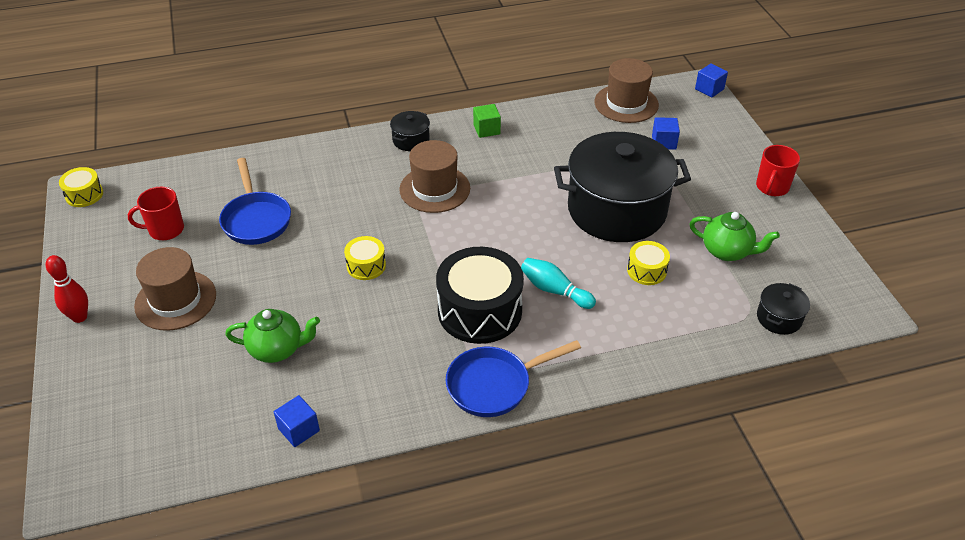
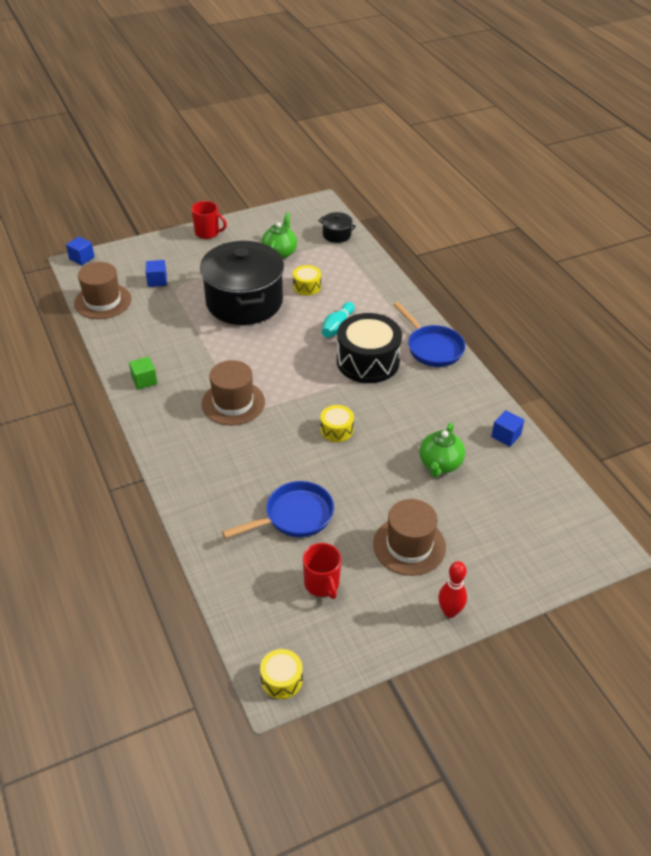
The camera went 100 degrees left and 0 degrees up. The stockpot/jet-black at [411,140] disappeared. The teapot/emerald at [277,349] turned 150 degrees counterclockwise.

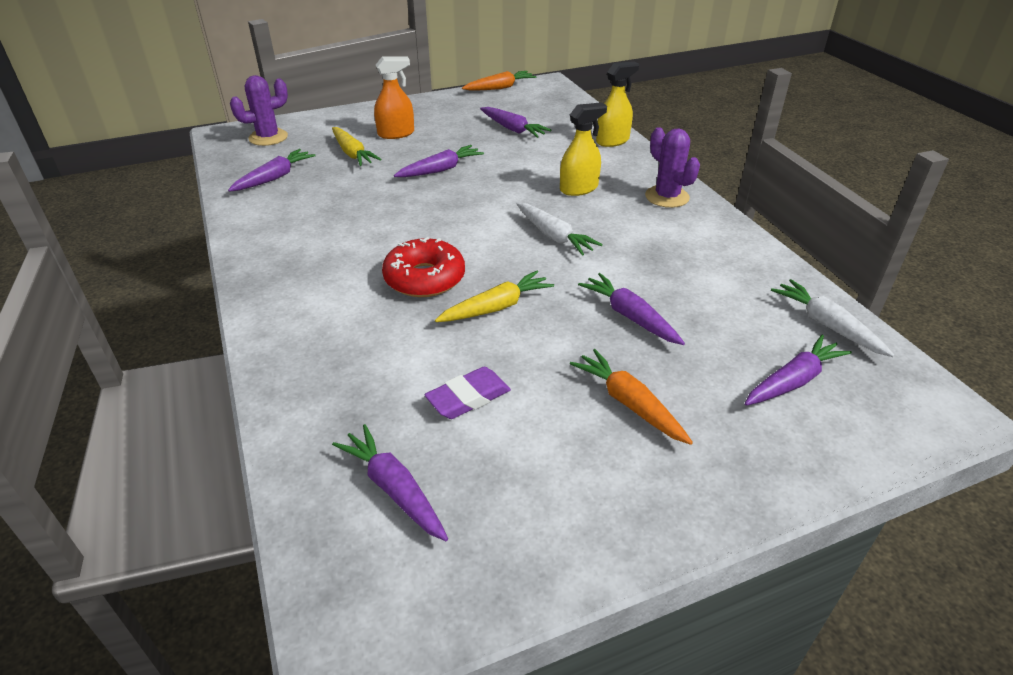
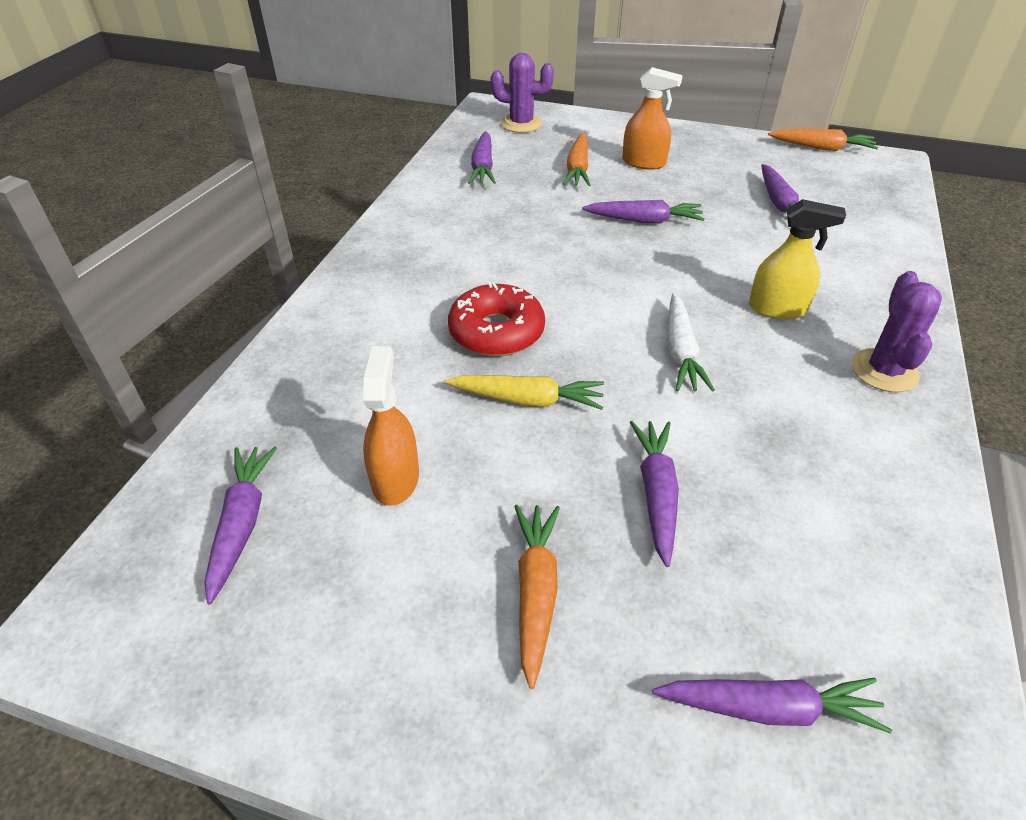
The camera went 40 degrees right and 5 degrees up. The spray cleaner/golden at [612,141] disappeared. The root vegetable/golden at [352,153] became the root vegetable/bright orange at [577,168]. The root vegetable/violet at [274,178] turned 105 degrees clockwise. The root vegetable/white at [827,325] disappeared. The gum eraser/violet at [468,397] was replaced by the spray cleaner/bright orange at [395,478].

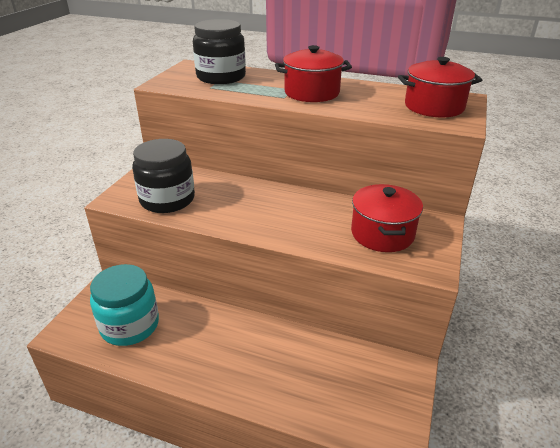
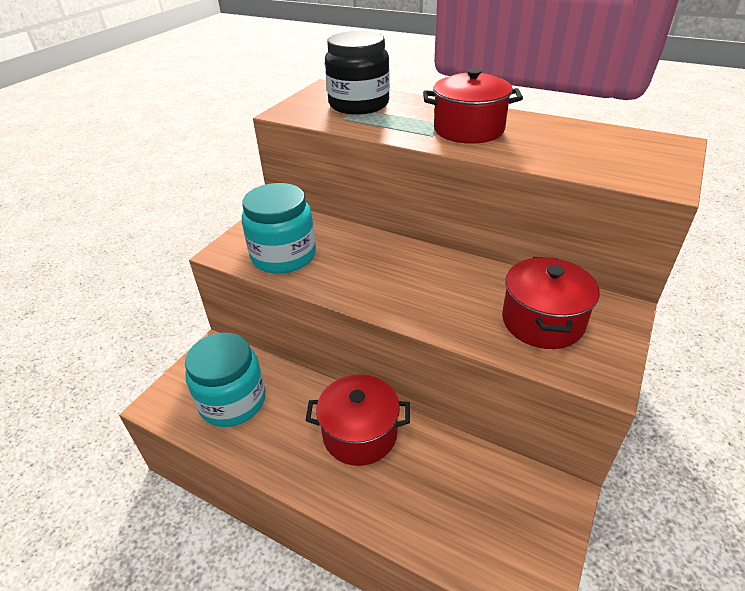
The camera went 10 degrees right and 5 degrees up. The stockpot/crimson moved from [434,107] to [360,434]. The preserve jar/jet-black at [167,199] became the preserve jar/teal at [283,256].

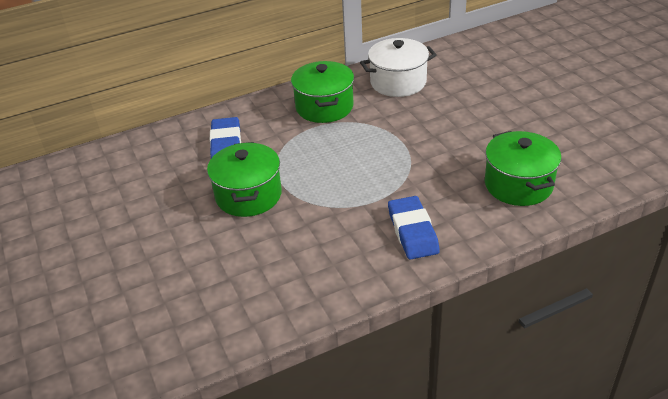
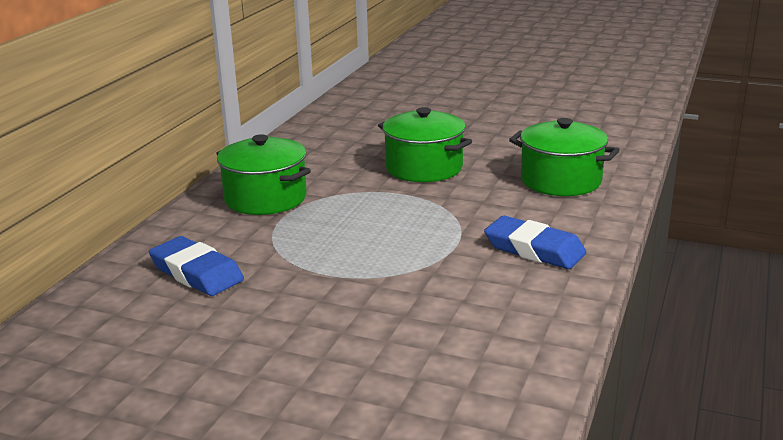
The camera went 45 degrees left and 15 degrees down. The stockpot/white at [398,82] disappeared. The stockpot/emerald moved from [248,195] to [424,168].

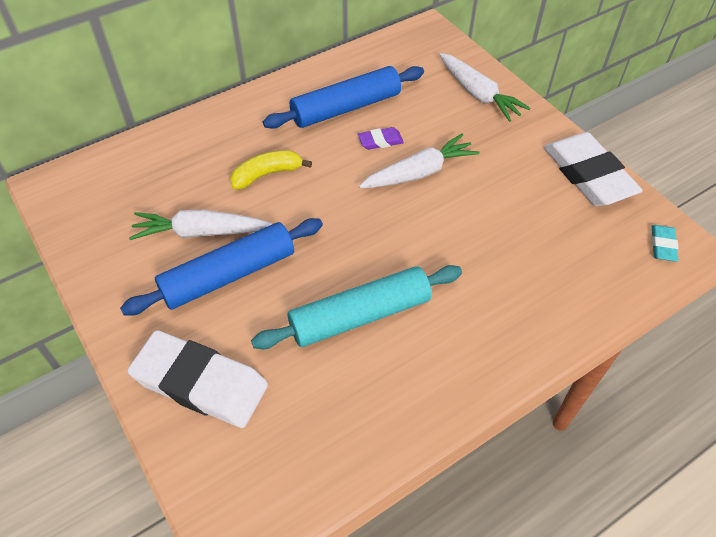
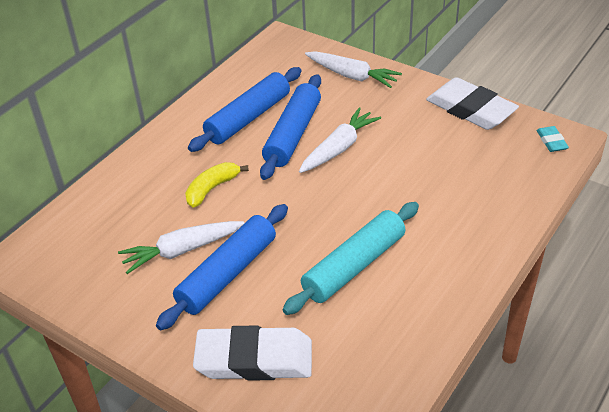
The camera went 20 degrees left and 10 degrees down. The gum eraser/violet at [380,141] was replaced by the dough roller/blue at [293,134].

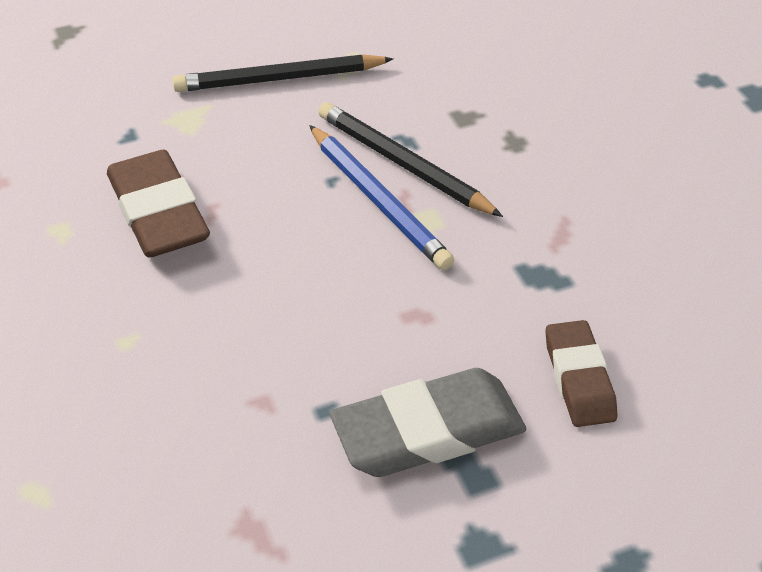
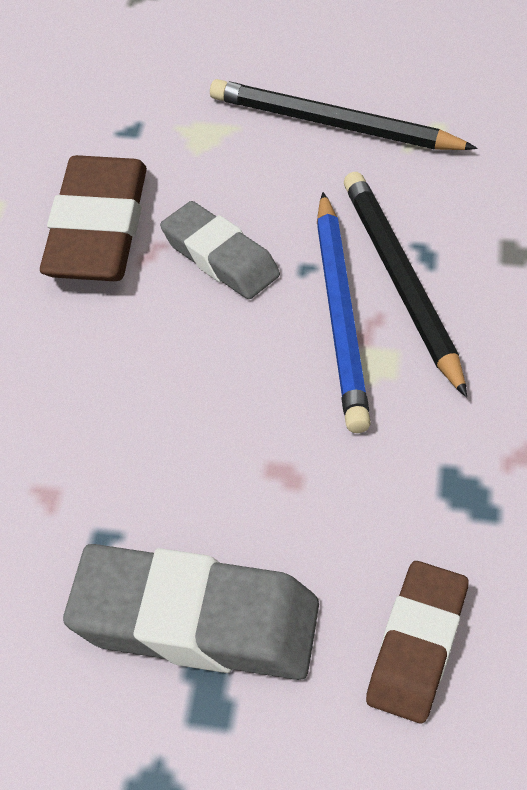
The camera went 30 degrees right and 5 degrees up. The gum eraser/gray at [220,257] appeared.

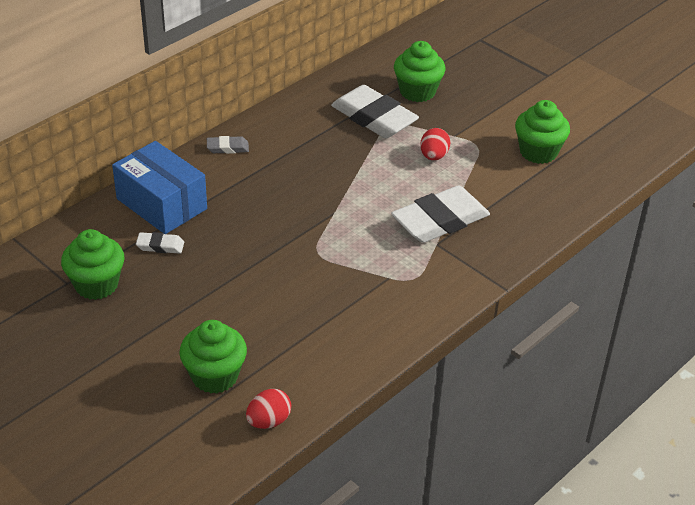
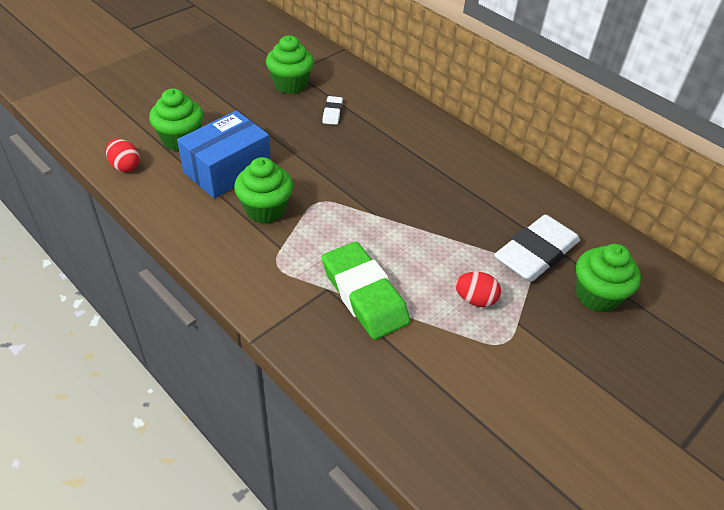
The camera went 90 degrees right and 5 degrees up. The cupcake/emerald moved from [538,152] to [265,209]. The gum eraser/gray at [227,148] disappeared. The box/blue moved from [161,204] to [227,169]. The gum eraser/white at [440,220] became the gum eraser/emerald at [364,295].

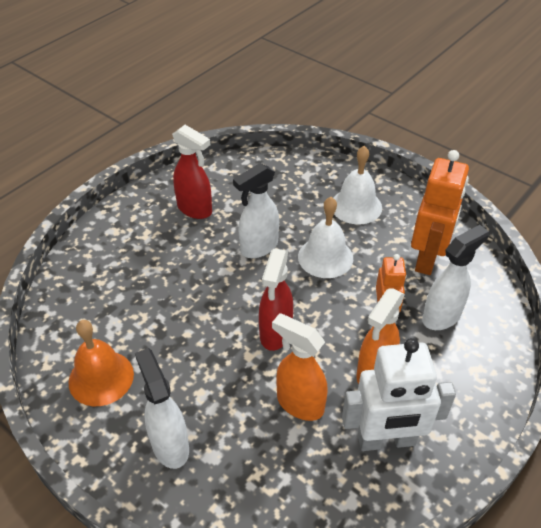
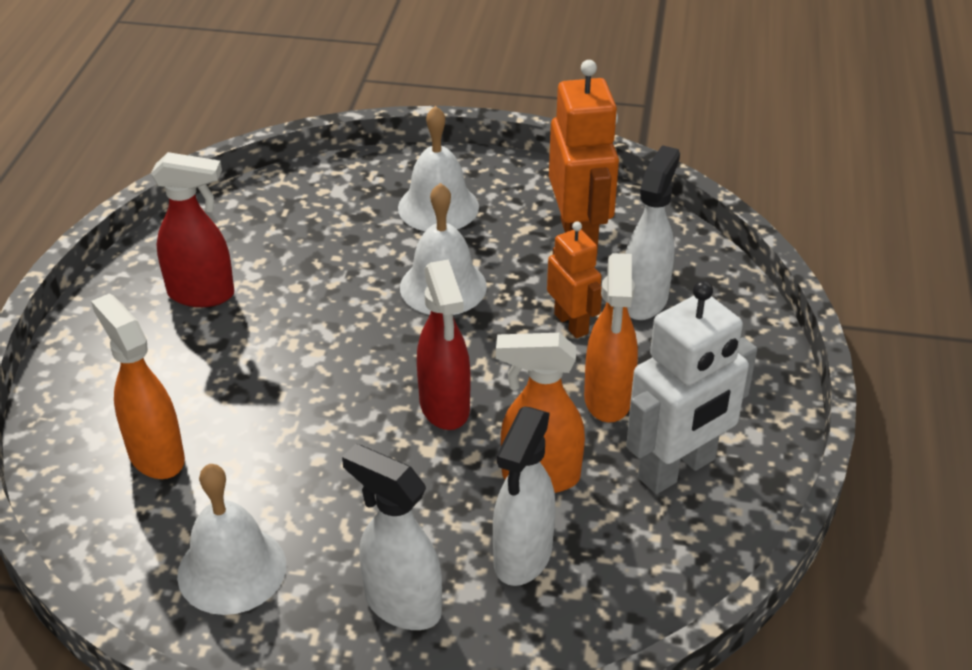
The camera went 30 degrees left and 5 degrees down. The spray cleaner/white moved from [258,248] to [522,557]. The school bell/bright orange at [101,378] became the school bell/white at [232,569]. The spray cleaner/bright orange at [155,455] appeared.

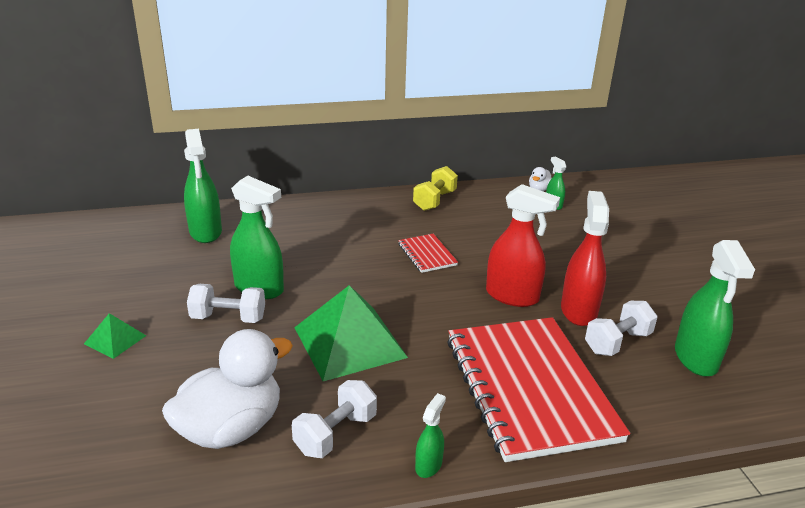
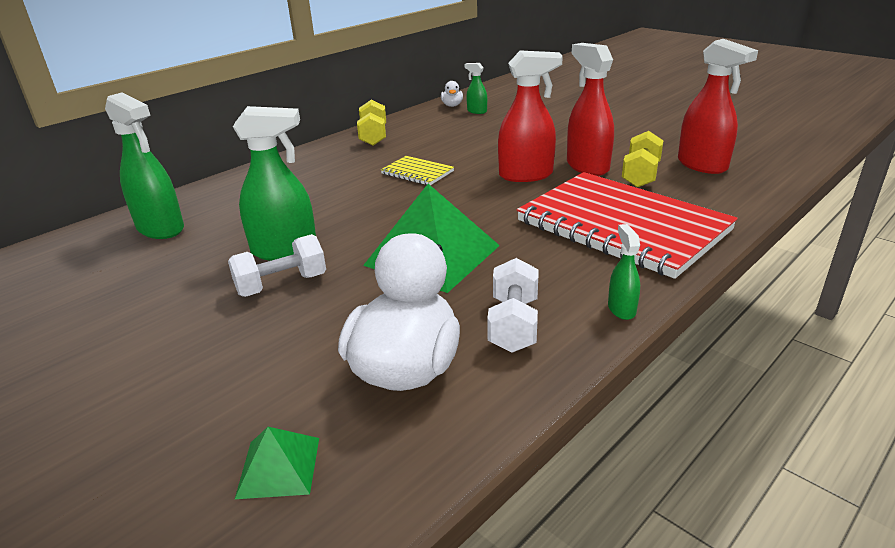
The camera went 30 degrees left and 0 degrees up. The notepad/crimson at [427,254] became the notepad/golden at [417,172]. The spray cleaner/emerald at [696,358] became the spray cleaner/crimson at [702,165]. The dumbbell/white at [617,342] became the dumbbell/golden at [640,175]. The solid pyramid/emerald moved from [115,339] to [279,467].

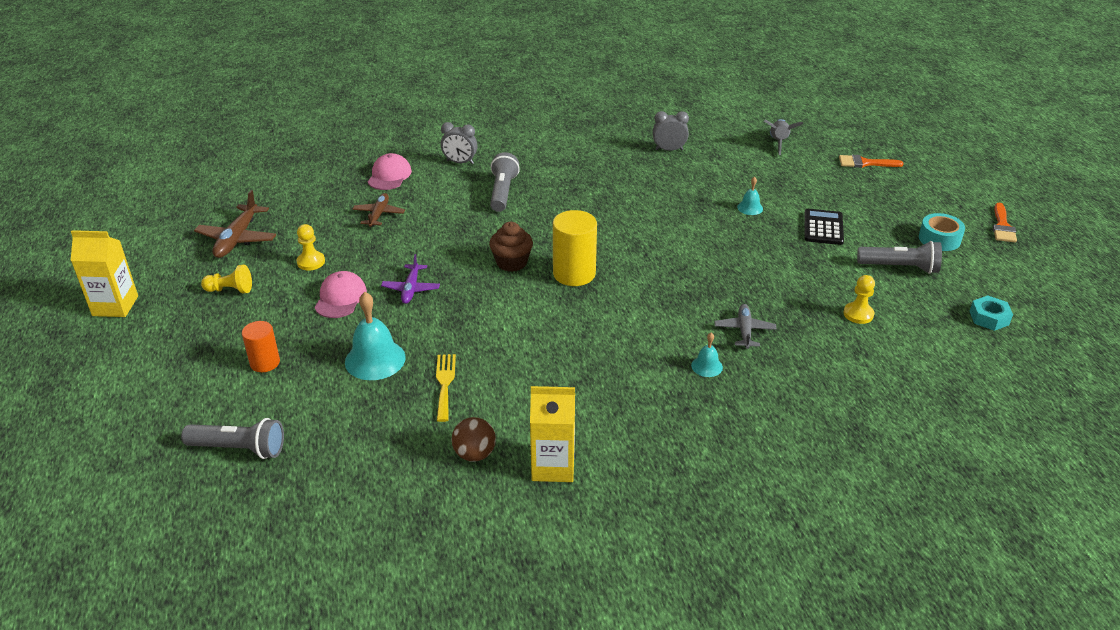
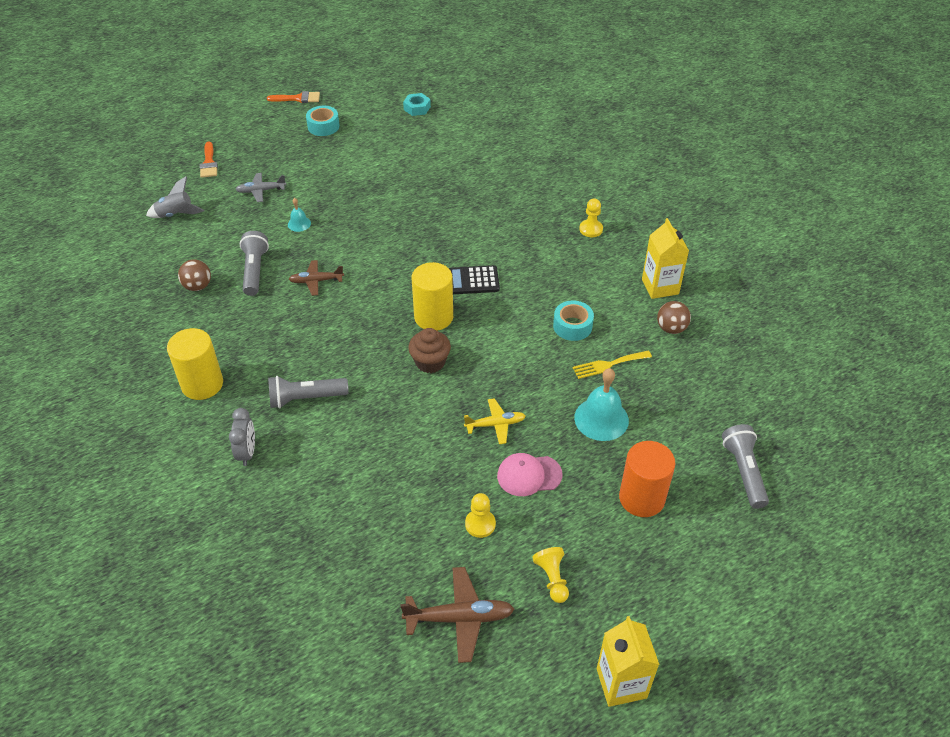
The camera went 105 degrees left and 10 degrees up. The alarm clock/gray at [669,150] was replaced by the sphere/russet at [198,286]. The peaked cap/rose-pink at [389,175] disappeared. The toy plane/russet moved from [379,214] to [316,281]. The calculator/jet-black moved from [823,227] to [473,280]. The flashlight/gray moved from [900,267] to [255,270]. The toy plane/violet at [411,289] became the toy plane/golden at [495,424]. The chess pawn/golden moved from [858,314] to [591,229]. The toy plane/gray moved from [744,330] to [261,191]. The cylinder shape/bright orange at [265,363] changed to 1.62 times the size. The school bell/teal at [707,366] disappeared. The roll of tape/teal at [572,326] appeared. The cylinder shape/golden at [202,384] appeared.

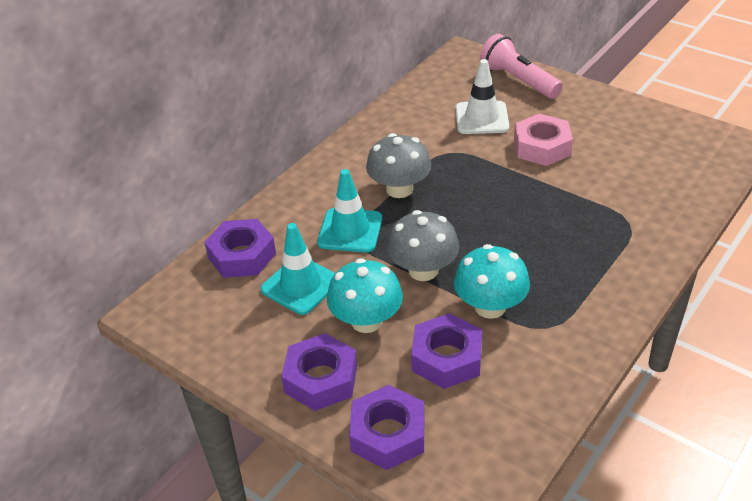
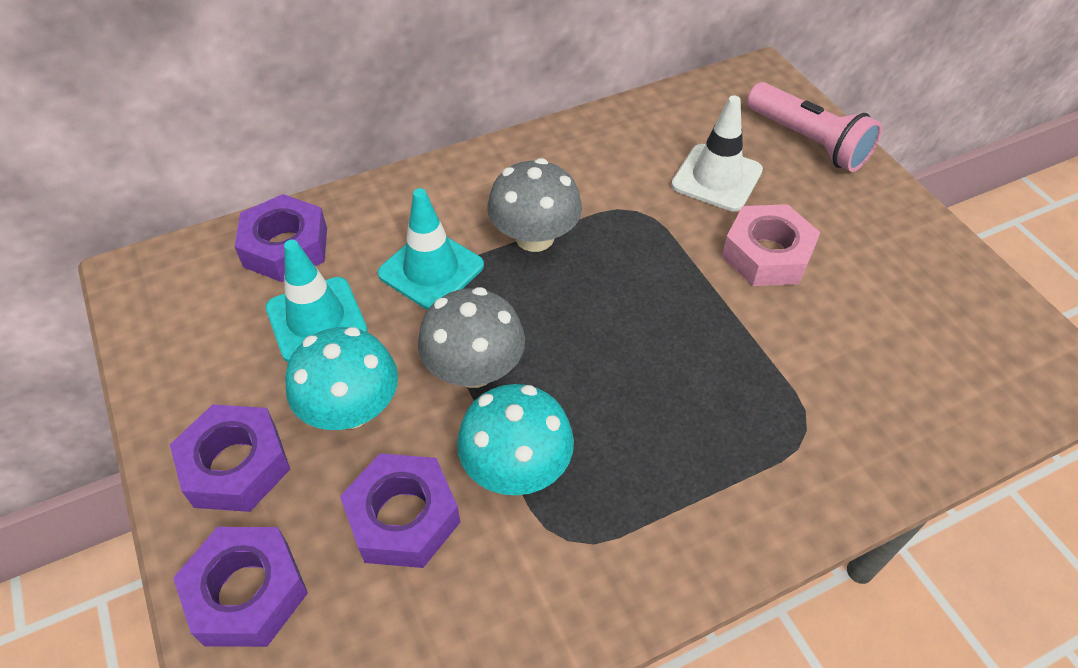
The camera went 25 degrees right and 10 degrees up. The flashlight/rose-pink at [518,80] turned 150 degrees clockwise.

